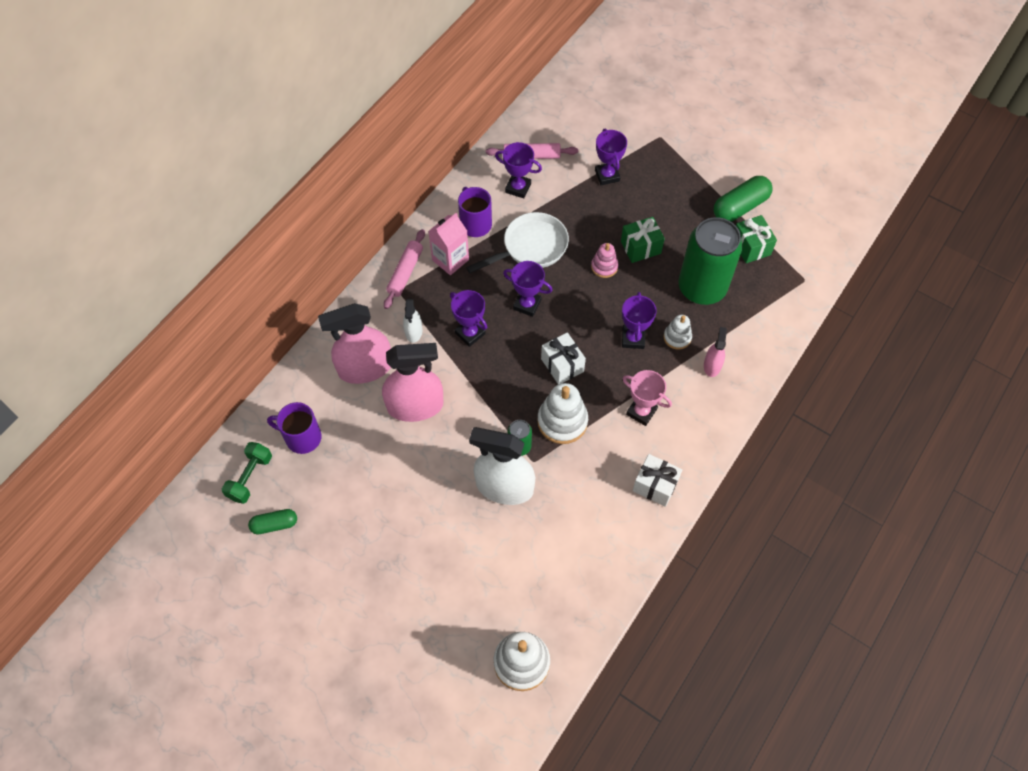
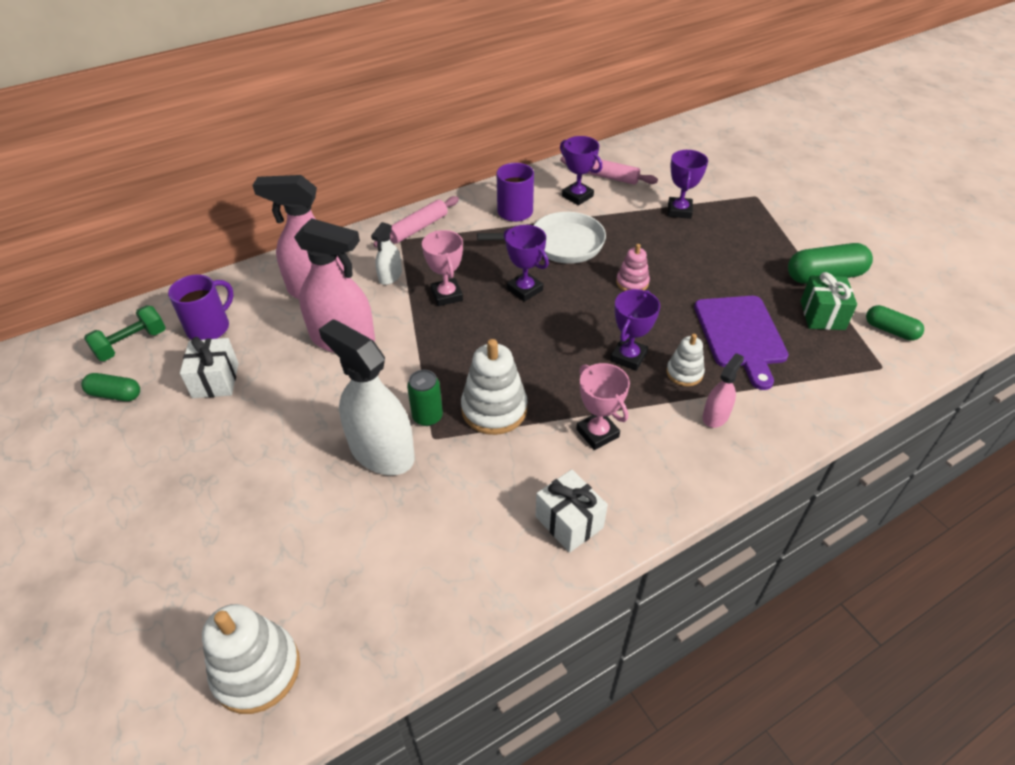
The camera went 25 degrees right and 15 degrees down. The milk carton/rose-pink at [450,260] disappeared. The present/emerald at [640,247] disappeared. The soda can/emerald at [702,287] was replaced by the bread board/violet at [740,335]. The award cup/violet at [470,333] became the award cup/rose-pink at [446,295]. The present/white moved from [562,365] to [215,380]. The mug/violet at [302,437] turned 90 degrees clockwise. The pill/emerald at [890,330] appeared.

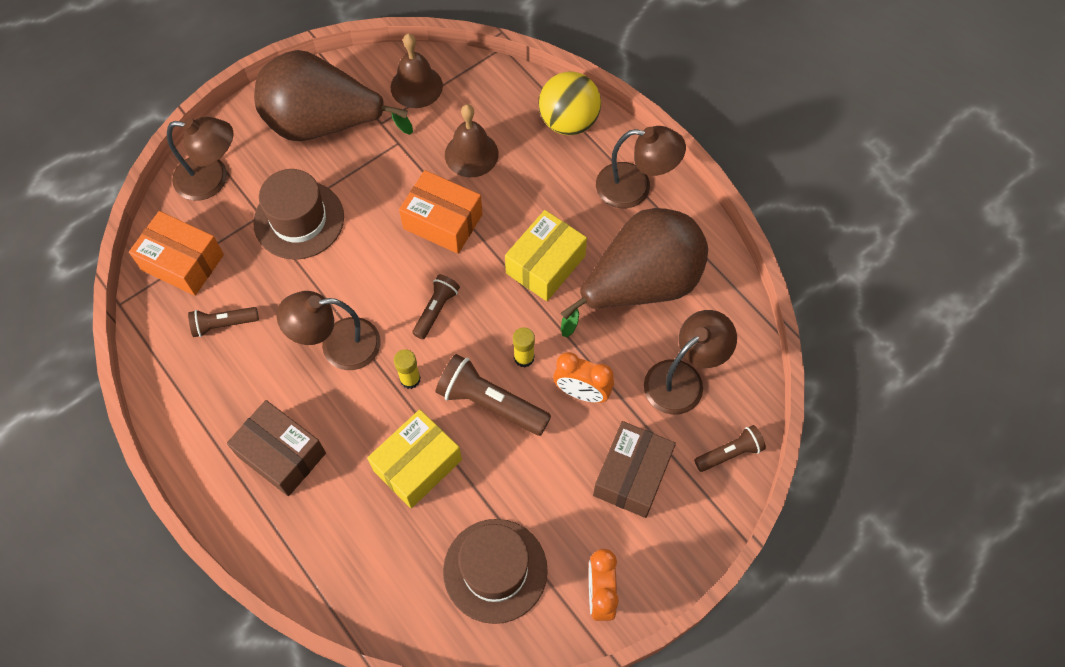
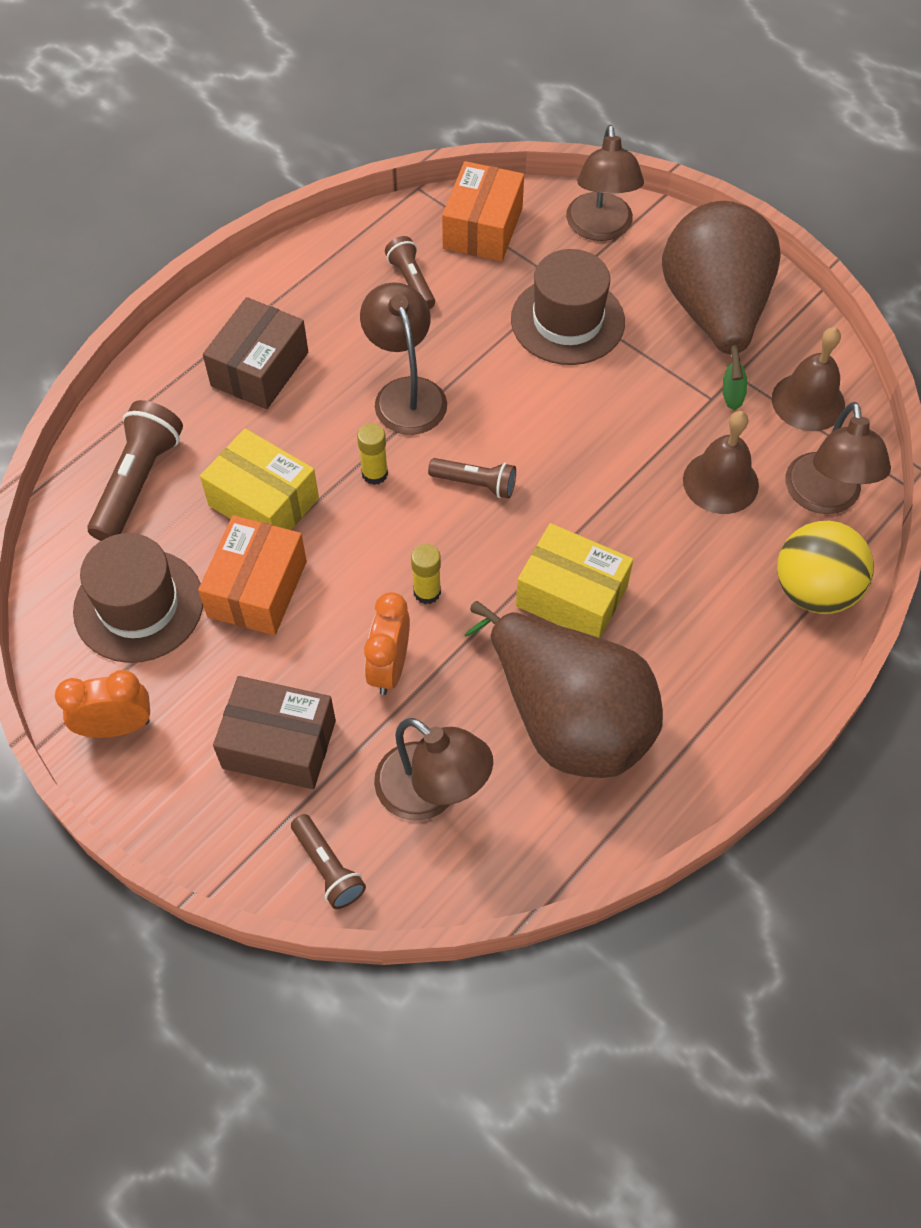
The camera went 80 degrees right and 5 degrees down. The desk lamp/russet moved from [635,187] to [824,498]. The box/bright orange moved from [443,221] to [257,589]. The flashlight/russet moved from [490,403] to [138,482].

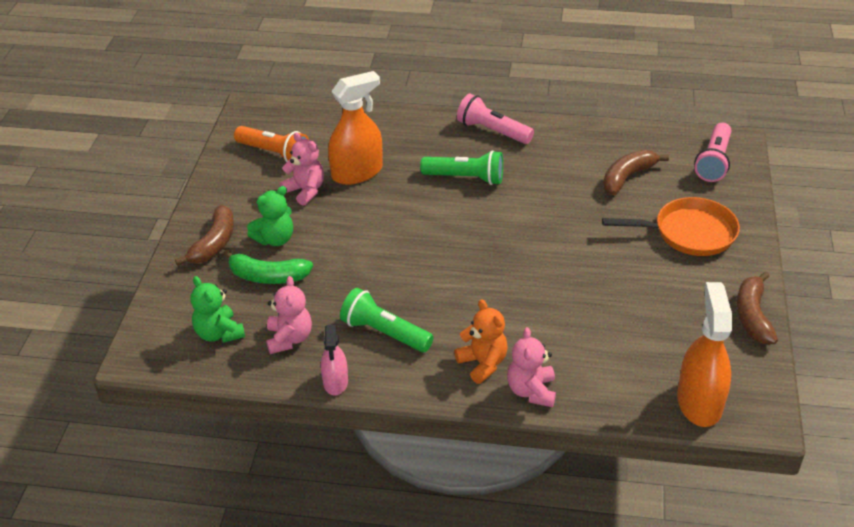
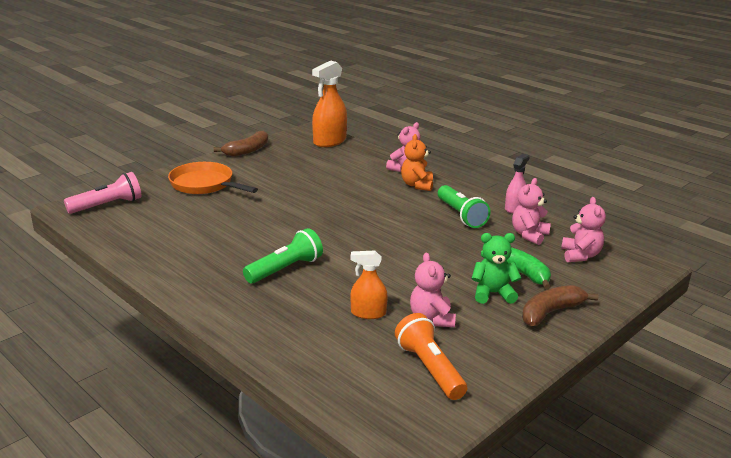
The camera went 145 degrees left and 15 degrees down. The spray cleaner/bright orange at [357,172] changed to 0.58 times the size. The flashlight/rose-pink at [492,131] disappeared. The flashlight/emerald at [466,178] turned 90 degrees clockwise. The banana/russet at [627,177] disappeared. The stuffed bear/emerald at [219,333] became the stuffed bear/rose-pink at [580,255].

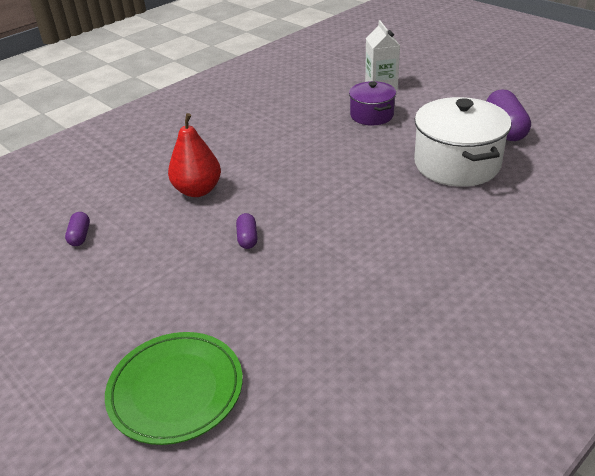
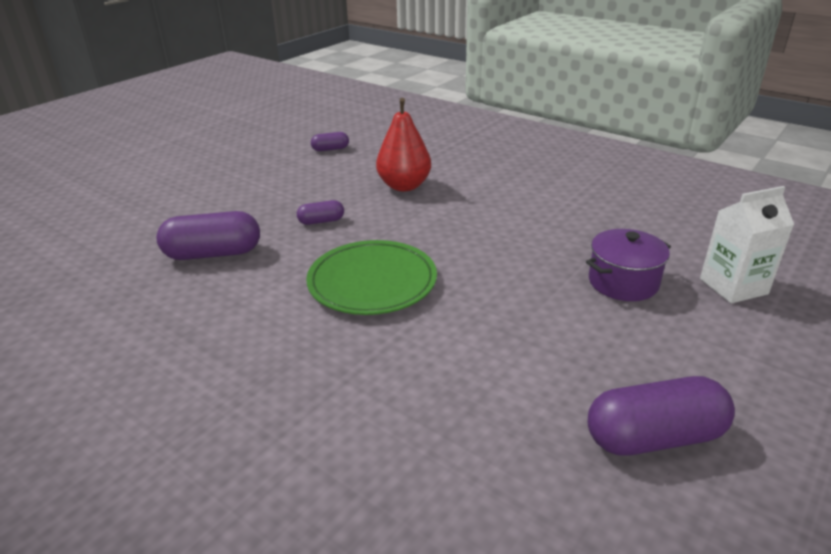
The camera went 80 degrees right and 5 degrees down. The stockpot/white at [457,164] disappeared. The flat dish/emerald moved from [176,390] to [372,282]. The pill/violet at [213,254] appeared.

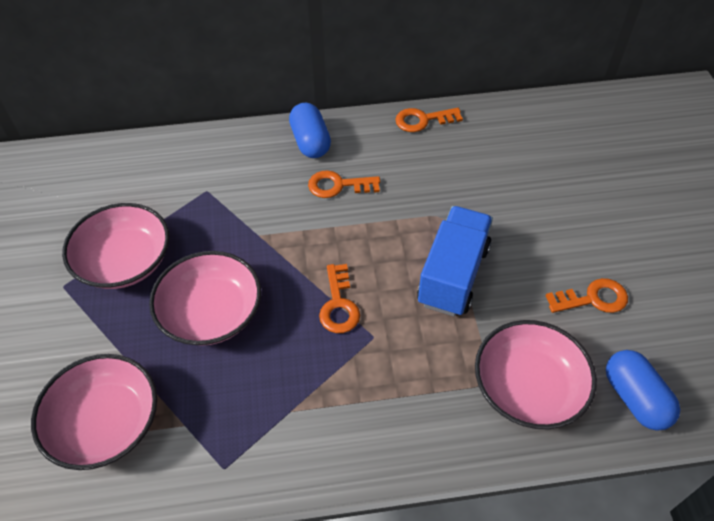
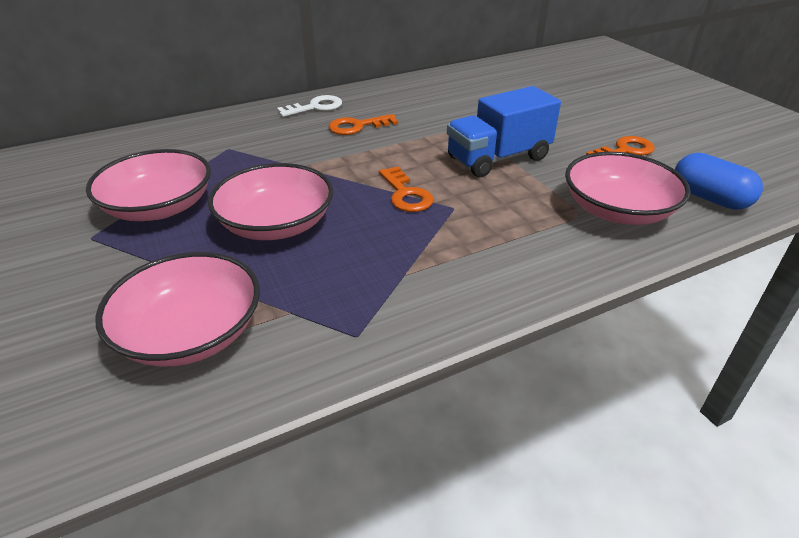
The camera went 20 degrees left and 15 degrees down. The pill/blue at [310,142] was replaced by the key/white at [315,107]. The key/bright orange at [423,120] disappeared. The lorry/blue at [453,275] turned 120 degrees counterclockwise.

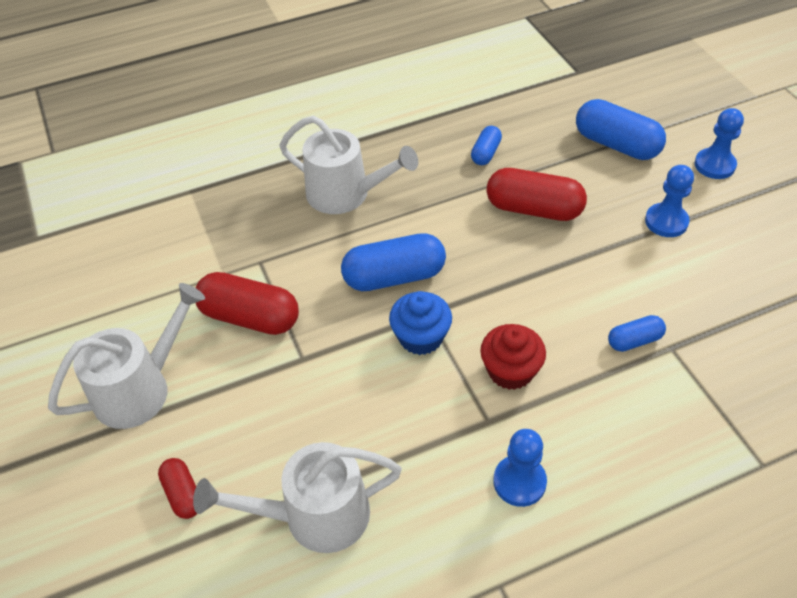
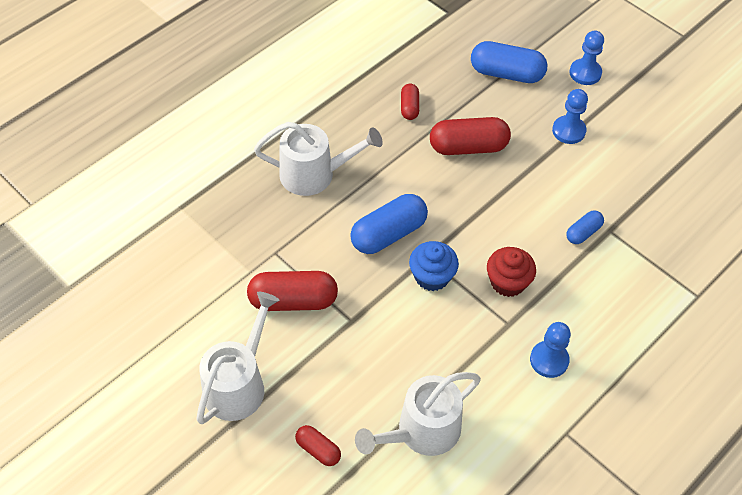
The camera went 25 degrees left and 5 degrees up. The pill/blue at [485,153] became the pill/crimson at [409,107].

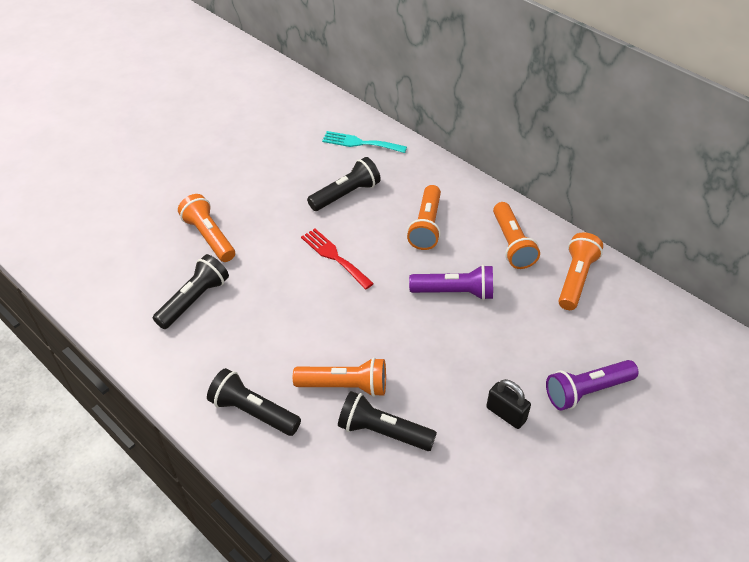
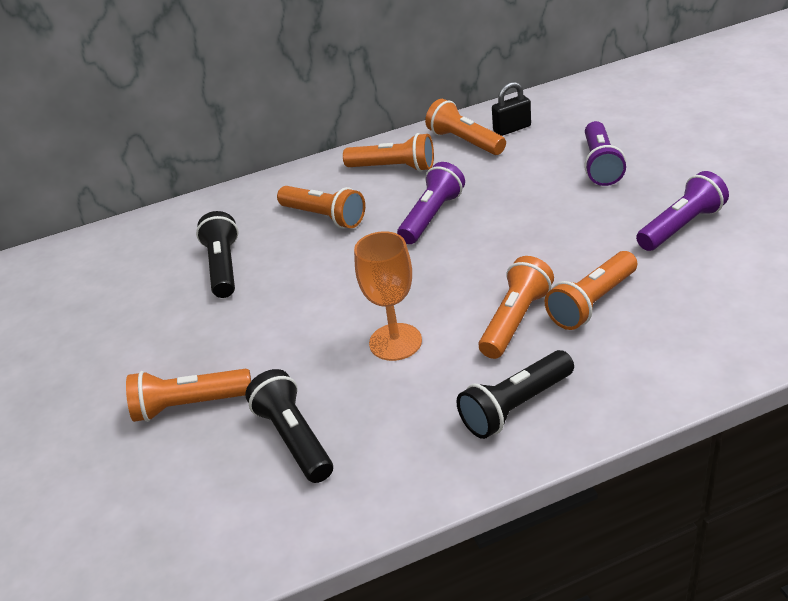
The camera went 60 degrees left and 10 degrees down. The table fork/teal at [360,143] disappeared. The table fork/crimson at [334,256] disappeared. The padlock/jet-black moved from [506,414] to [512,129]. The flashlight/jet-black at [383,432] became the flashlight/bright orange at [592,303]. The flashlight/violet at [681,226] appeared. The wine glass/bright orange at [395,342] appeared.

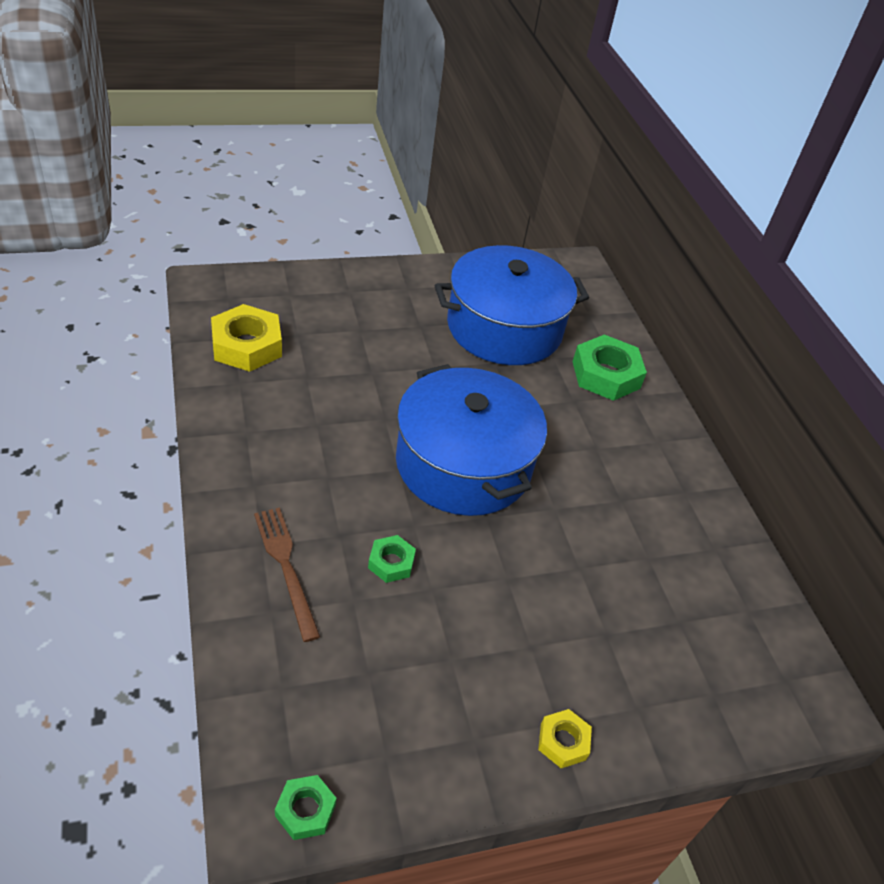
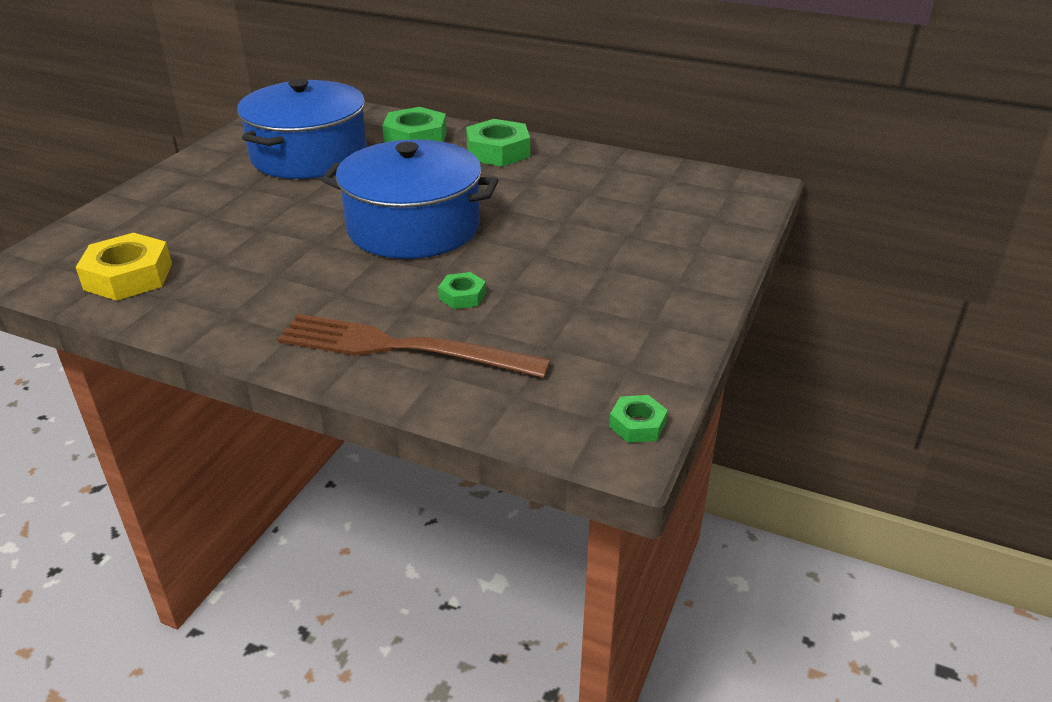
The camera went 45 degrees left and 10 degrees down. The table fork/russet at [286,567] changed to 1.64 times the size. The nut/golden at [563,741] disappeared. The nut/emerald at [498,151] appeared.

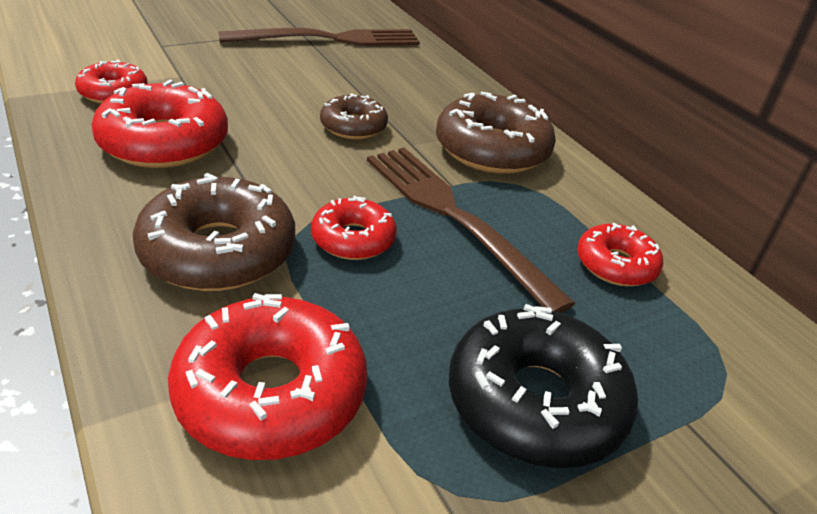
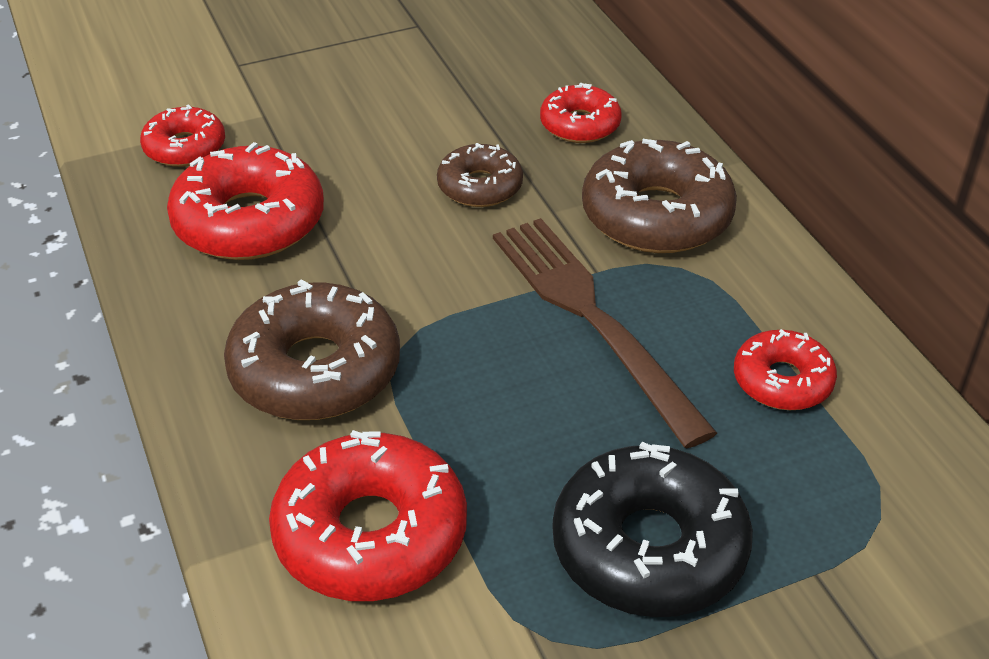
The camera went 10 degrees right and 5 degrees up. The table fork/russet at [329,39] disappeared. The donut/crimson moved from [353,239] to [580,125].

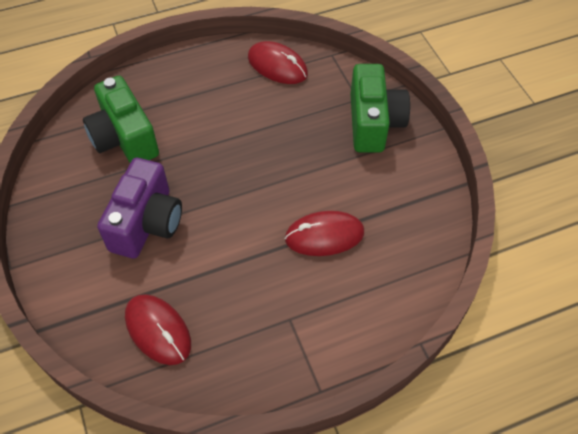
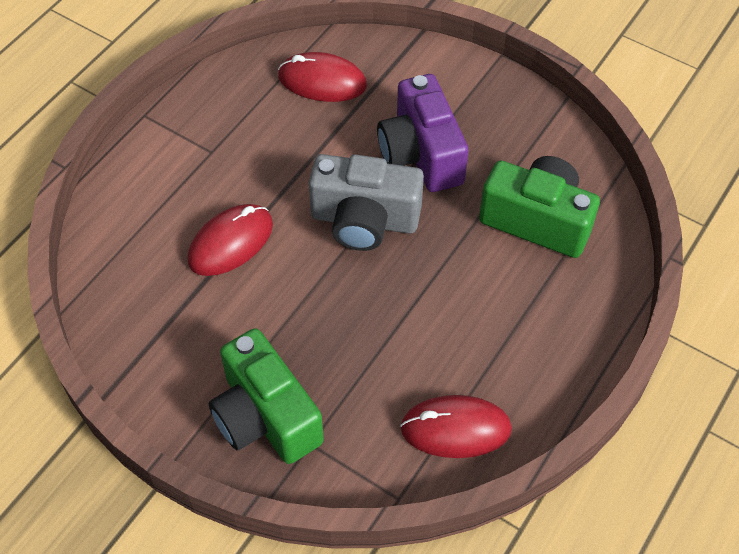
The camera went 145 degrees right and 0 degrees up. The camera/gray at [364,220] appeared.

